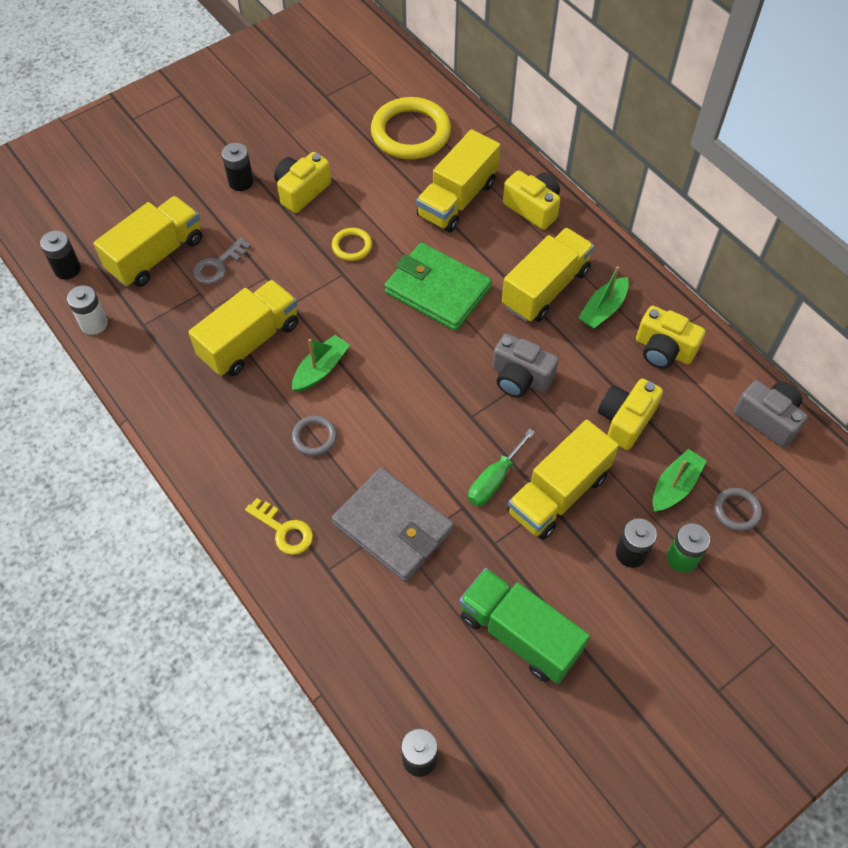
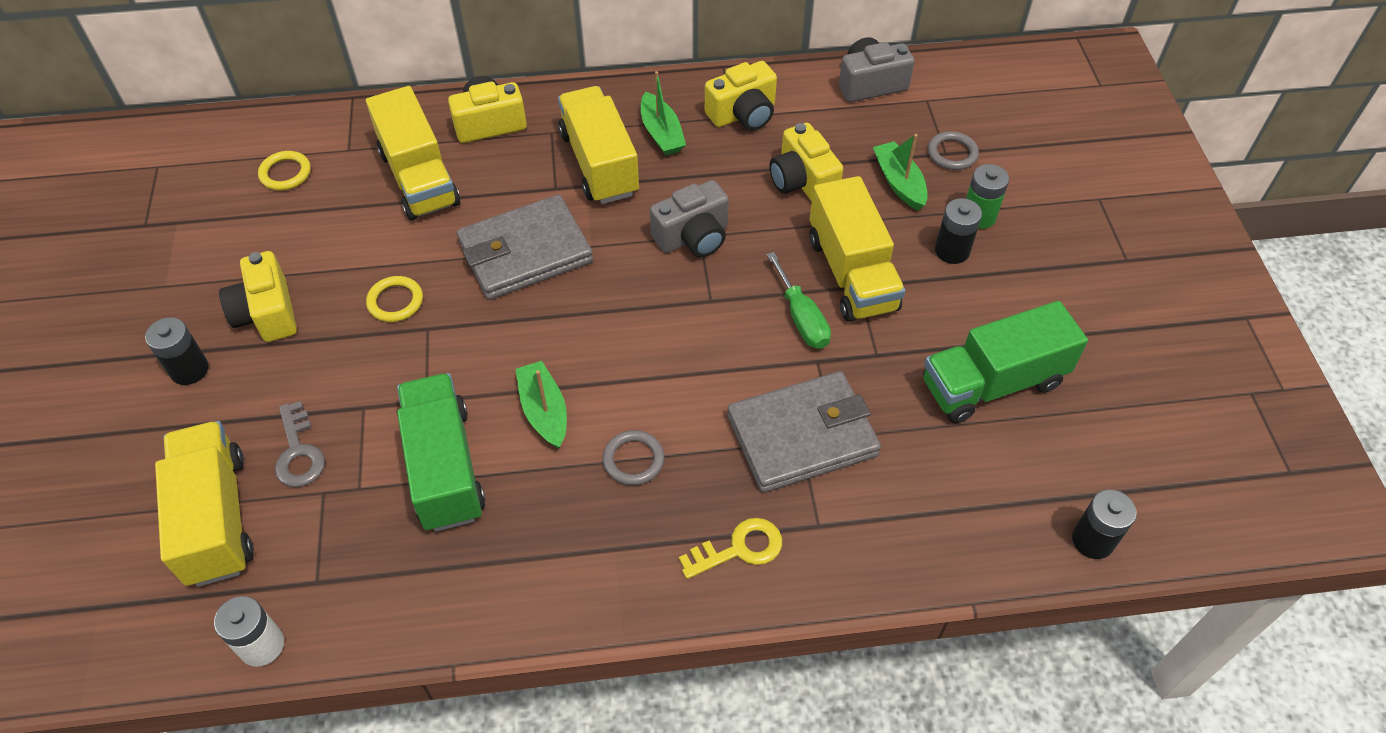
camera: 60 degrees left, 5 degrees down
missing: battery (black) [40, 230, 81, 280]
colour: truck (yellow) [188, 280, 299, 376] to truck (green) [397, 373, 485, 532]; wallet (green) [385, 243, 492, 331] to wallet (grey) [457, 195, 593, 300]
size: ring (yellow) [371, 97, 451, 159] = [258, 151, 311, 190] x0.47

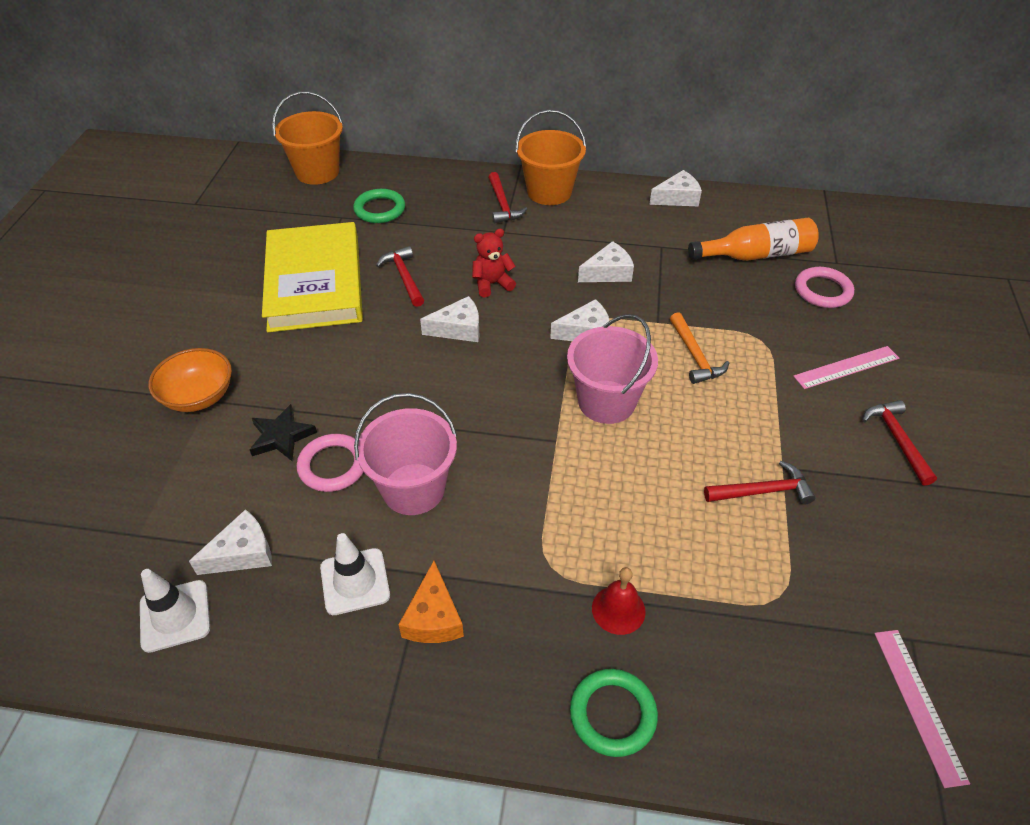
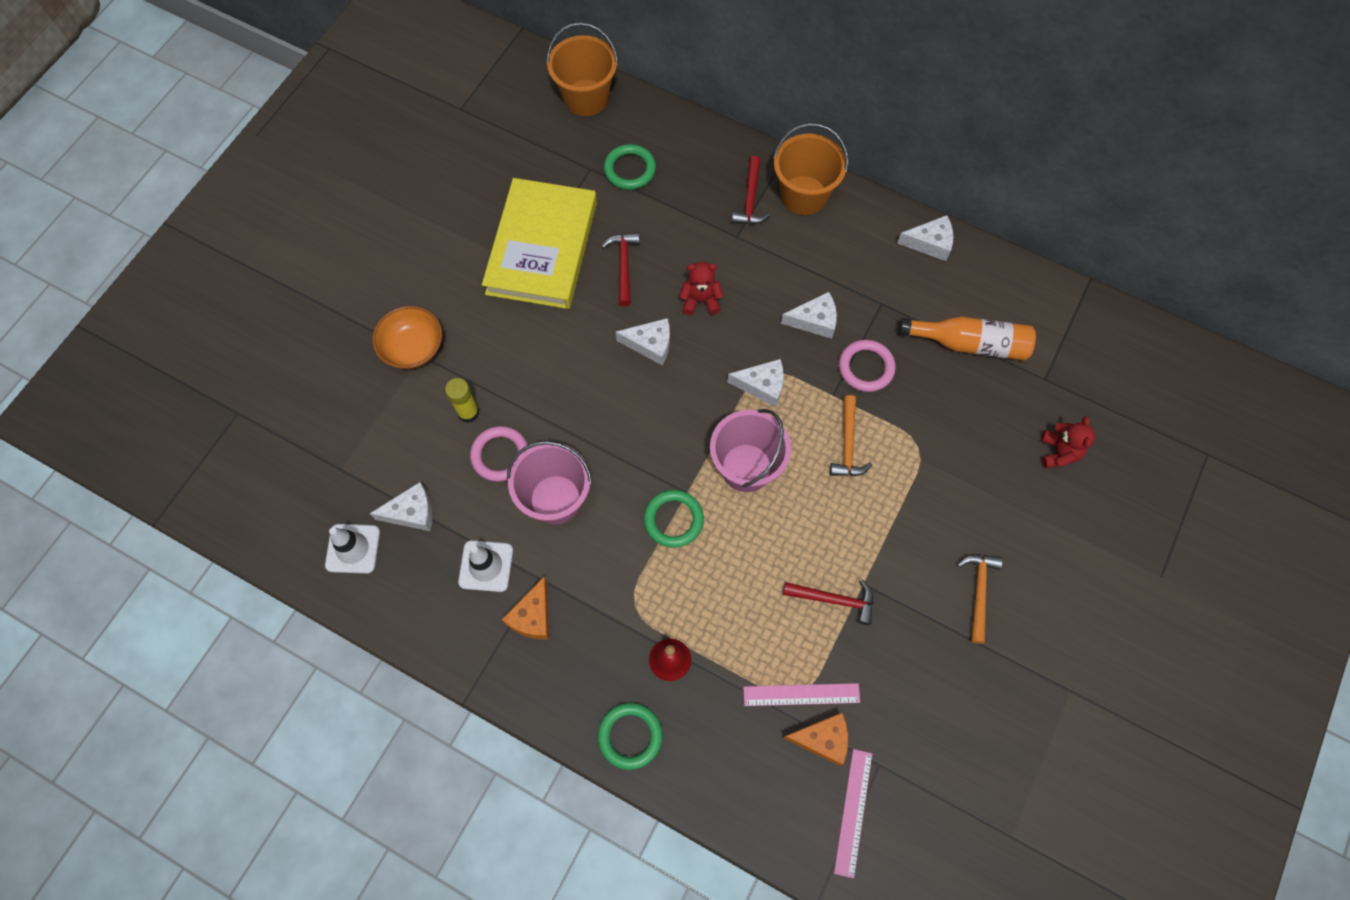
camera: 20 degrees right, 20 degrees up
appeared: ring (green) [644, 490, 704, 548]; cheese (orange) [783, 713, 848, 766]; teddy bear (red) [1041, 416, 1095, 468]
relocated: ruler (pink) [793, 346, 899, 389] to [743, 683, 860, 706]; ring (pink) [795, 267, 854, 308] to [839, 340, 896, 392]
exchanged: star (black) [250, 404, 317, 461] to glue stick (yellow) [445, 378, 479, 423]
colour: hammer (red) [862, 400, 937, 486] to hammer (orange) [957, 554, 1003, 644]

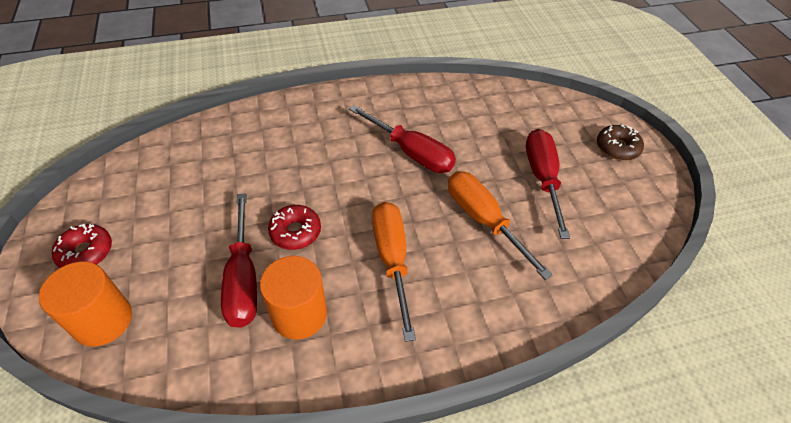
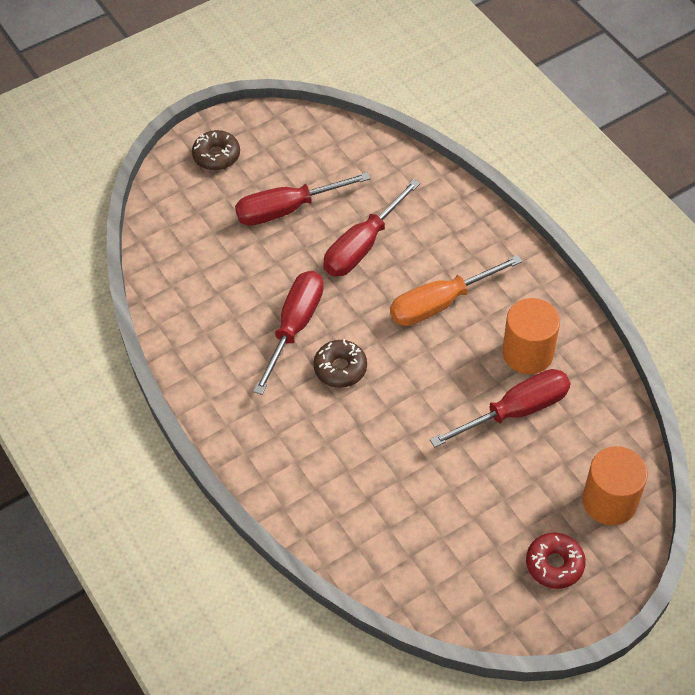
camera: 105 degrees left, 5 degrees up
missing: donut (red) [268, 205, 321, 250]
appeared: donut (brown) [313, 339, 367, 388]
colour: screwdriver (orange) [448, 171, 553, 280] to screwdriver (red) [323, 179, 420, 276]

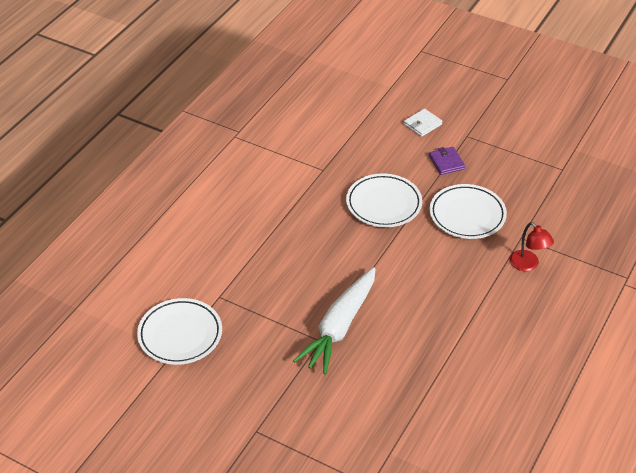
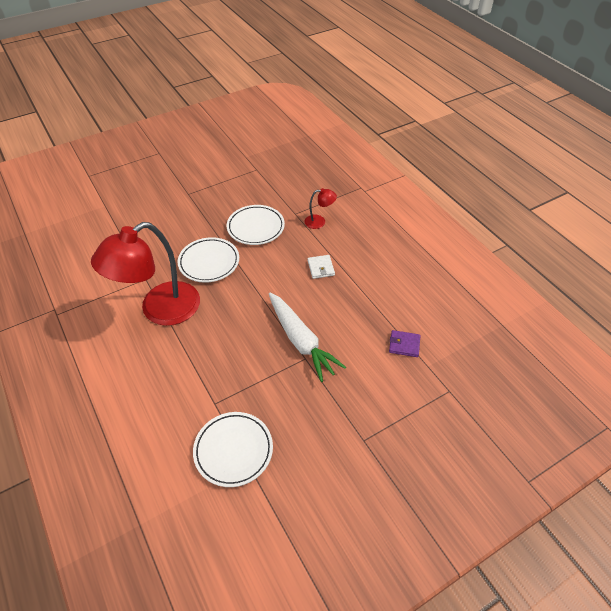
camera: 60 degrees left, 5 degrees up
appeared: lamp (red) [91, 222, 200, 326]
relocated: wallet (white) [404, 109, 443, 137] to [308, 255, 335, 279]; wallet (purple) [429, 147, 465, 175] to [389, 330, 420, 357]

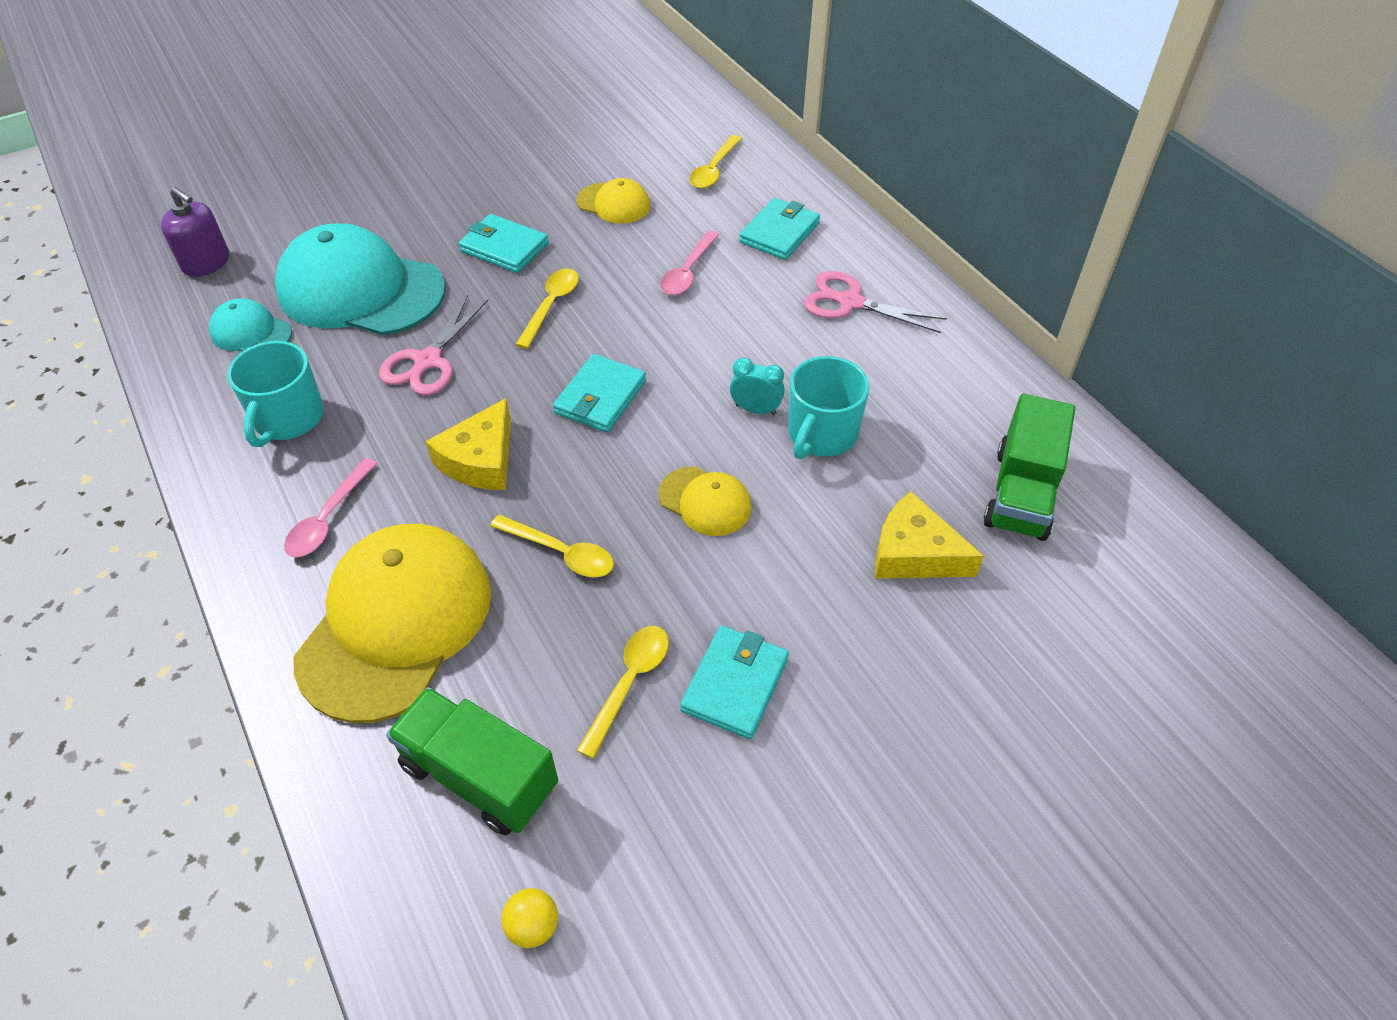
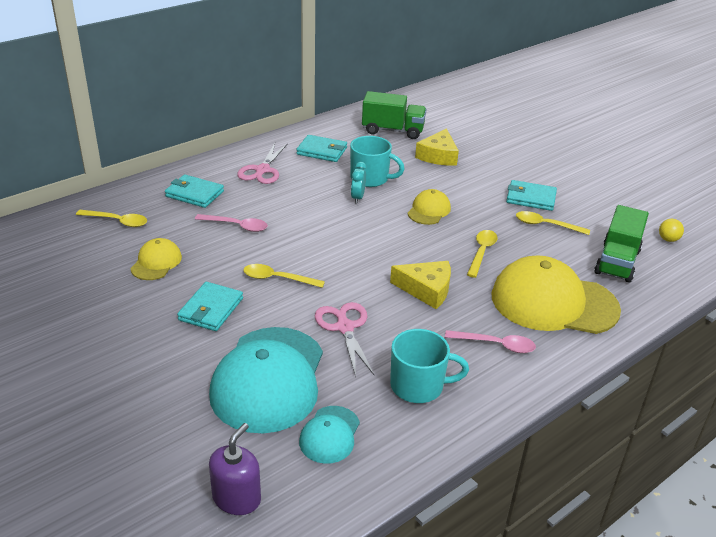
camera: 100 degrees left, 15 degrees down
relocated: wallet (turquoise) [553, 354, 646, 433] to [296, 135, 347, 162]
spun: scissors (pink) [379, 295, 488, 395] = [315, 302, 375, 377] 120 degrees counterclockwise

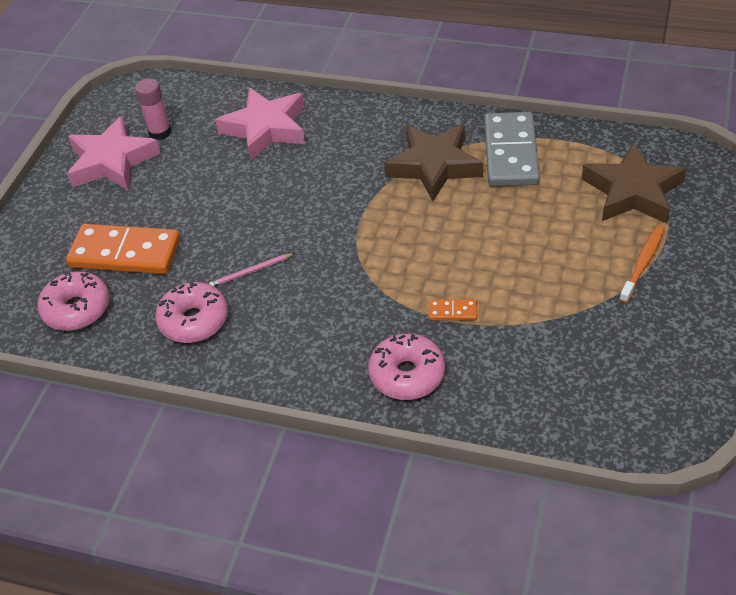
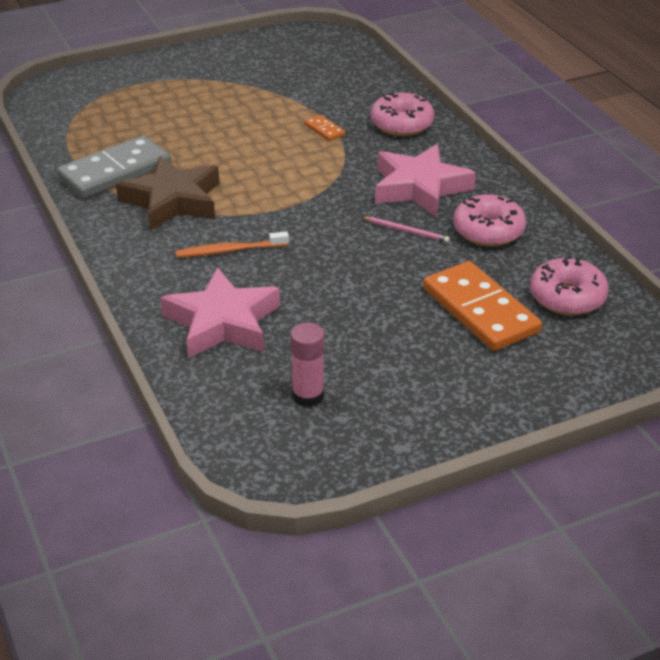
camera: 135 degrees left, 10 degrees down
missing: star (brown) [582, 142, 687, 224]
relocated: star (pink) [67, 116, 161, 190] to [375, 144, 476, 217]; toothbrush (orange) [619, 225, 665, 303] to [176, 231, 289, 258]

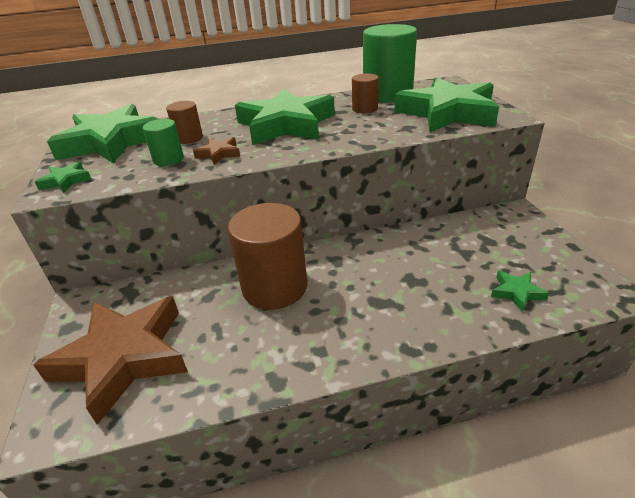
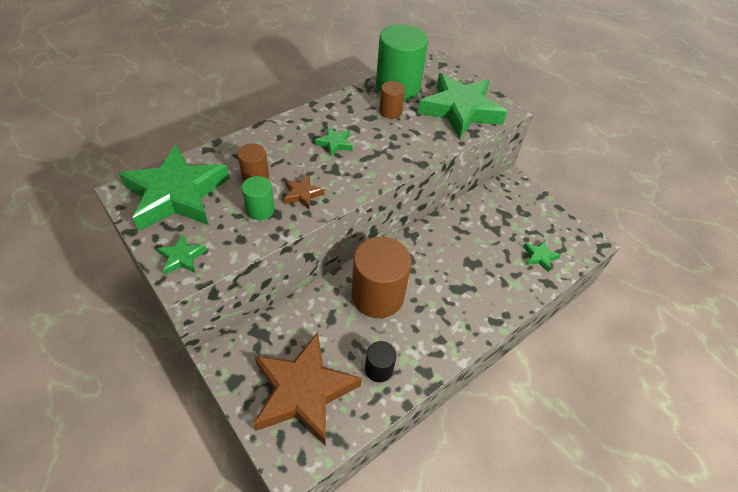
camera: 30 degrees left, 15 degrees up
appeared: cylinder (black) [365, 341, 397, 382]
size: star (green) [235, 88, 335, 145] = [315, 127, 352, 157] x0.41

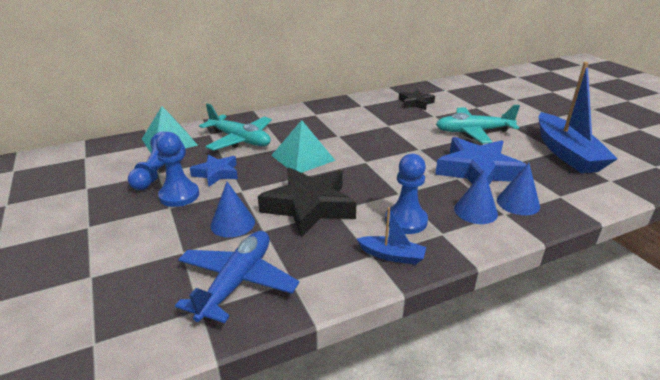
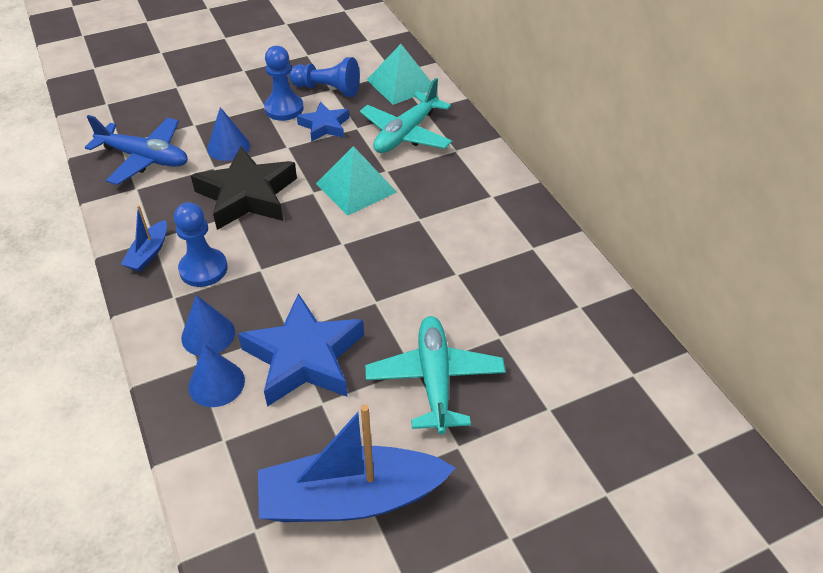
camera: 90 degrees right, 15 degrees up
missing: star (black) [399, 90, 435, 110]

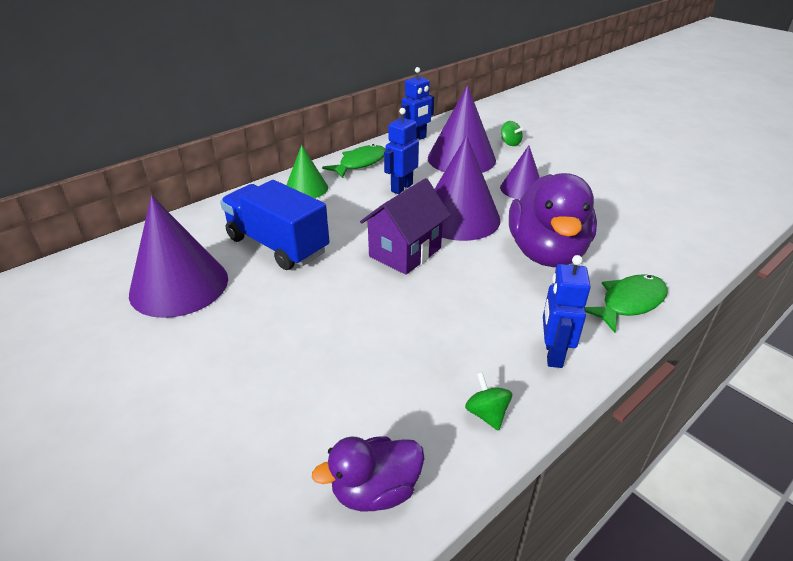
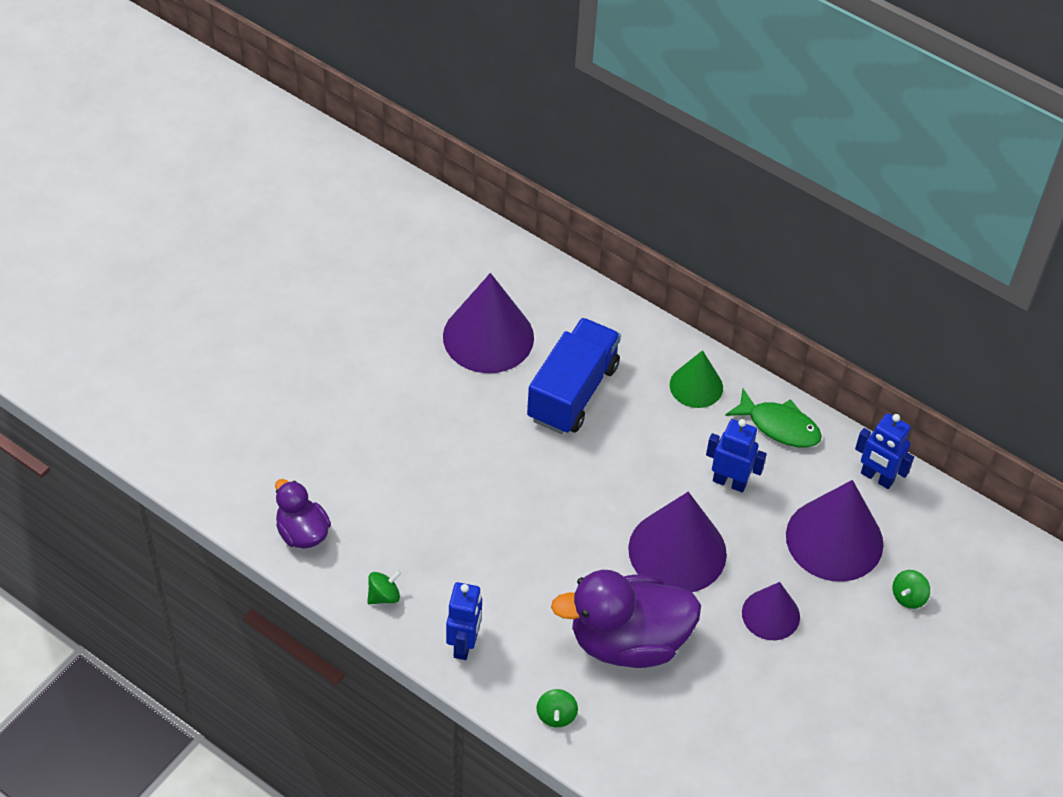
camera: 75 degrees right, 15 degrees up
missing: house (purple) [360, 178, 451, 275]
exchanged: fish (green) [585, 274, 668, 333] to spinning top (green) [537, 689, 578, 727]
spun: robot (blue) [543, 255, 591, 368] = [446, 582, 482, 660] 105 degrees clockwise

